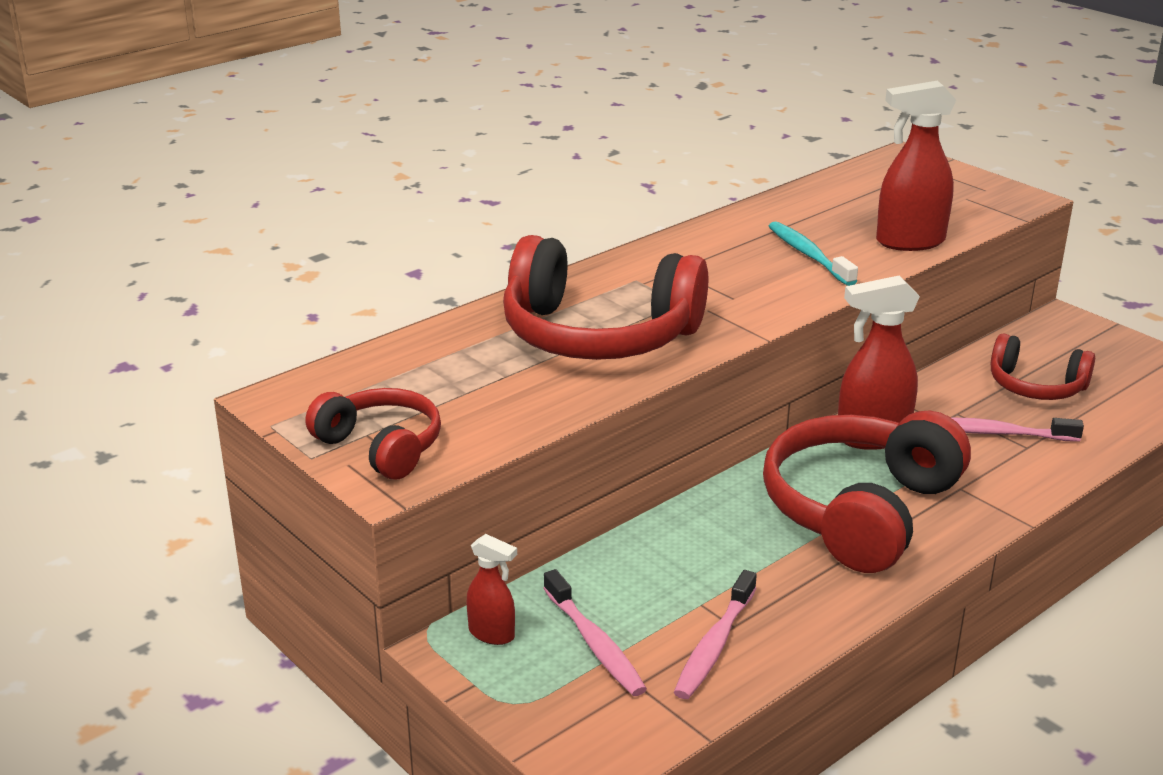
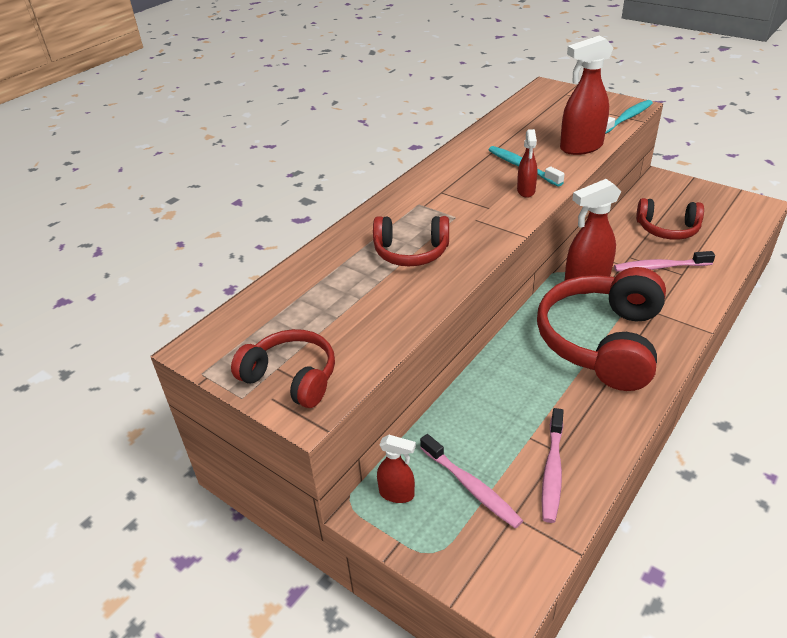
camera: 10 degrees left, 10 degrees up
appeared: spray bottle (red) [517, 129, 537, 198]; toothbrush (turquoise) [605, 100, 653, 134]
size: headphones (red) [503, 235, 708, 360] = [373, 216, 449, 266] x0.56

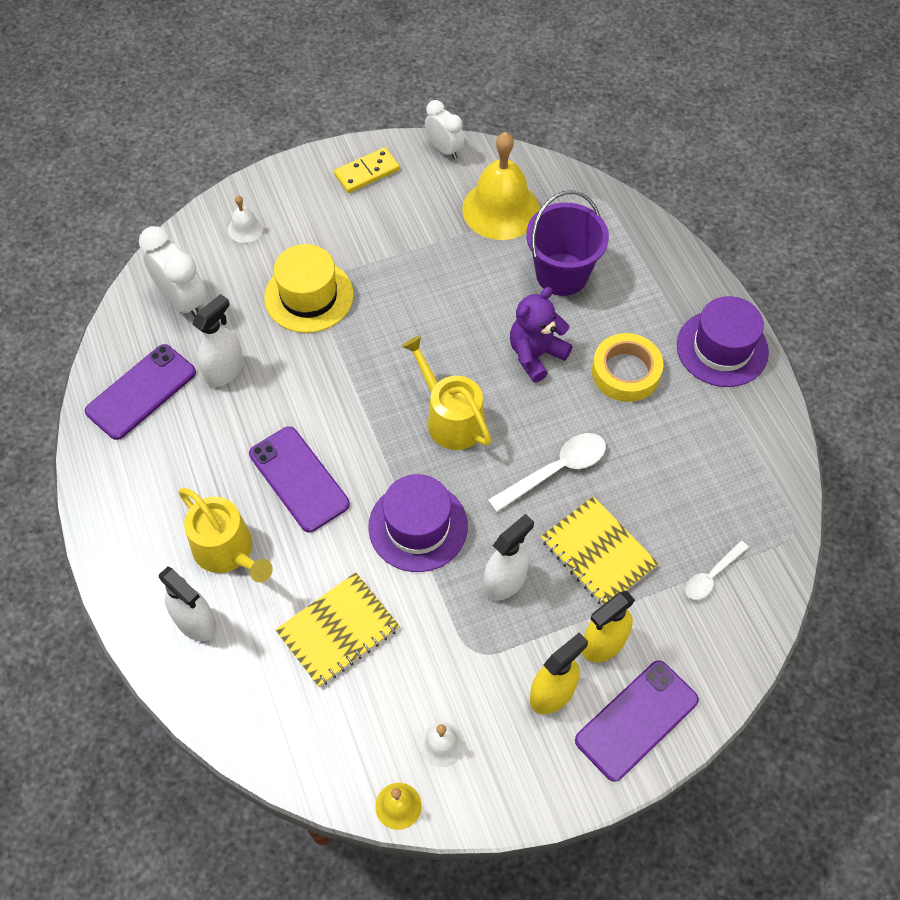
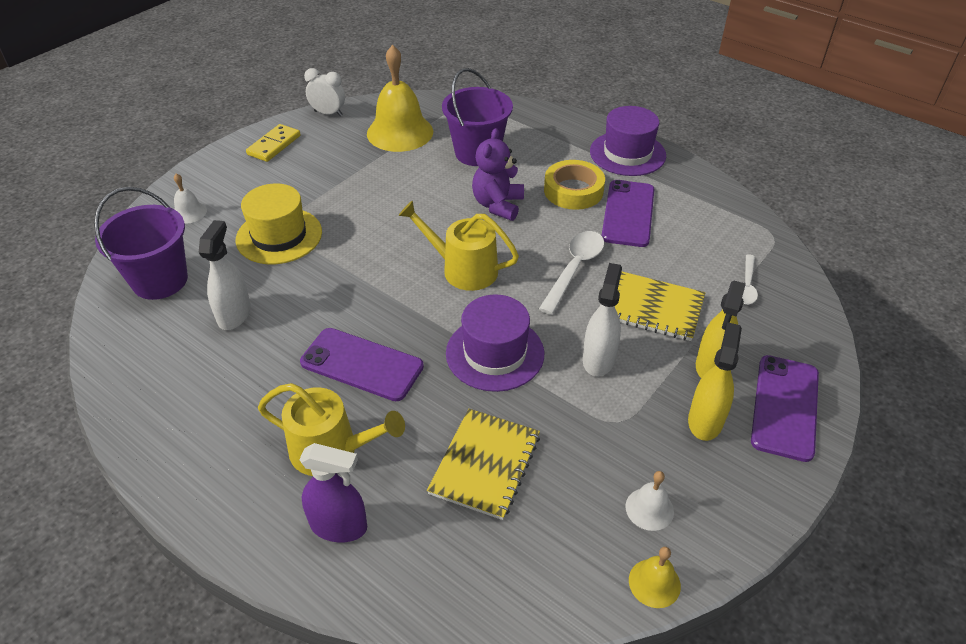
camera: 30 degrees left, 15 degrees down
relocated: phone (purple) [85, 344, 196, 440] to [601, 180, 654, 247]
exchanged: clock (white) [139, 226, 206, 317] to bucket (purple) [94, 187, 188, 300]
colour: spray bottle (white) [159, 567, 217, 641] to spray bottle (purple) [299, 443, 367, 542]

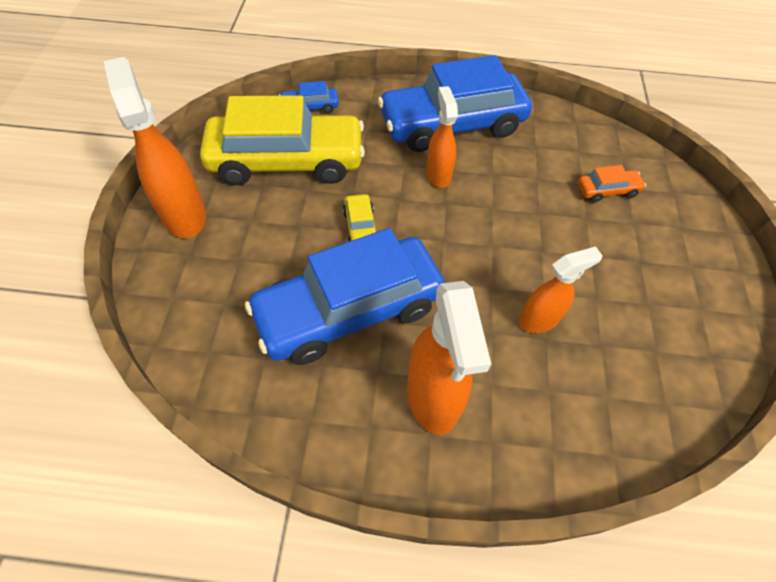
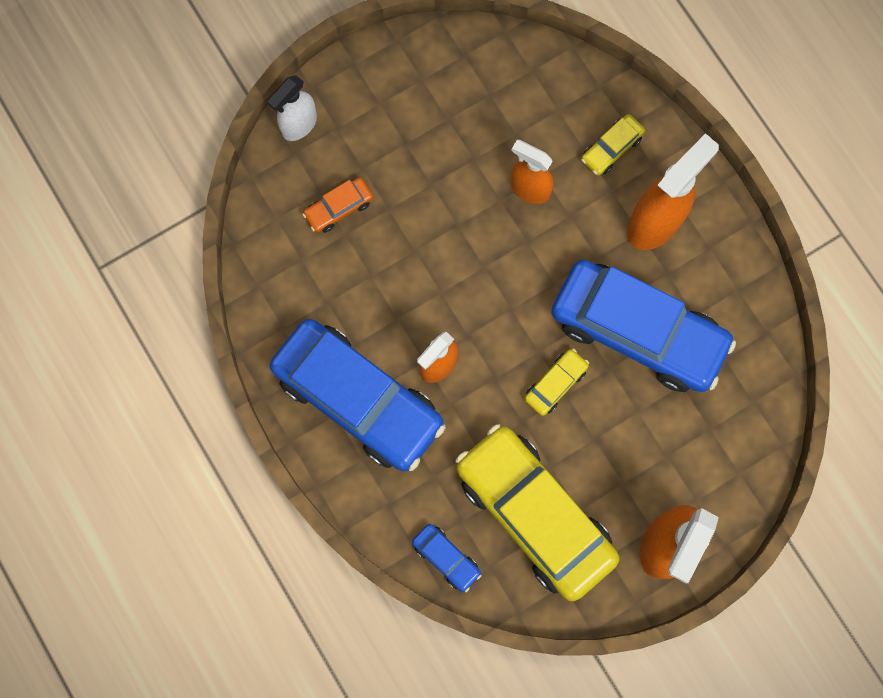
camera: 125 degrees left, 20 degrees up
appeared: spray bottle (white) [267, 75, 317, 141]; car (yellow) [581, 114, 645, 176]
spun: car (orange) [578, 165, 646, 203] = [302, 177, 373, 233] 75 degrees counterclockwise

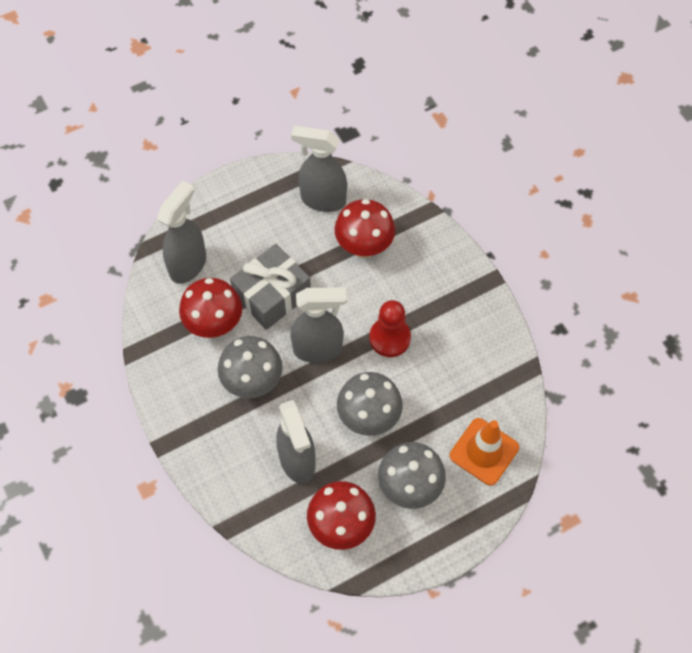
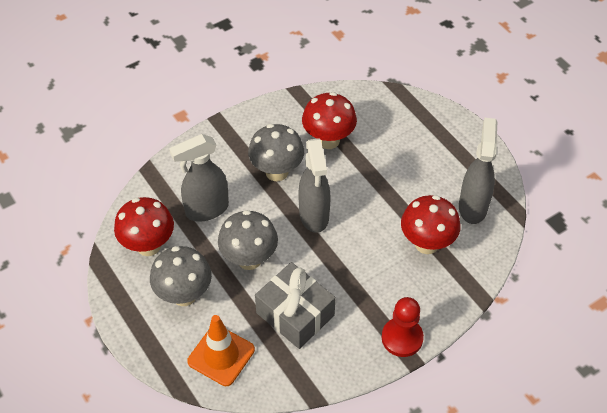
camera: 85 degrees right, 10 degrees down
missing: spray bottle (grey) [157, 181, 206, 284]
relocated: gift (grey) [230, 244, 311, 330] to [255, 262, 336, 349]; pawn (red) [369, 300, 411, 357] to [382, 297, 424, 357]

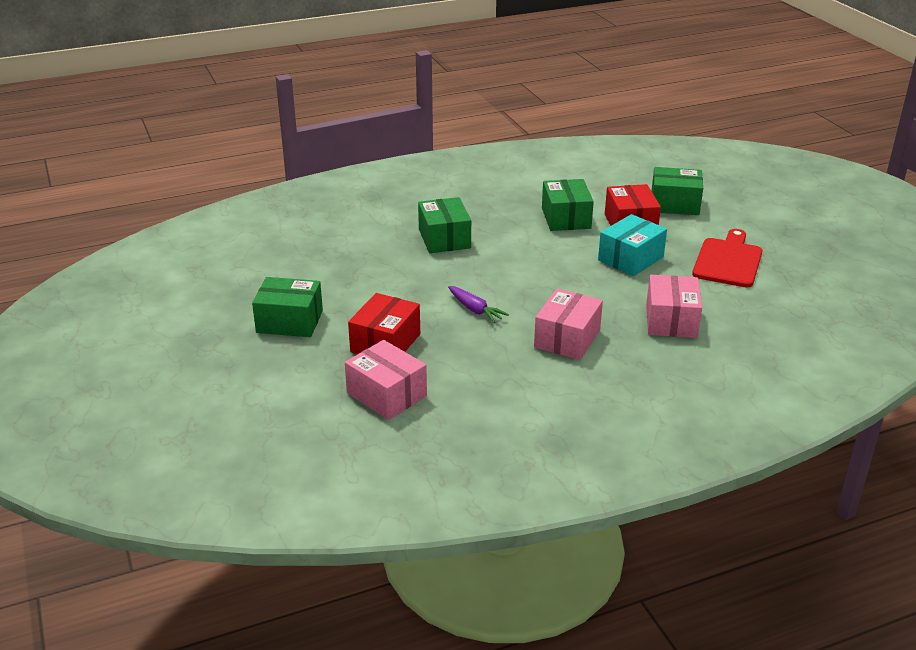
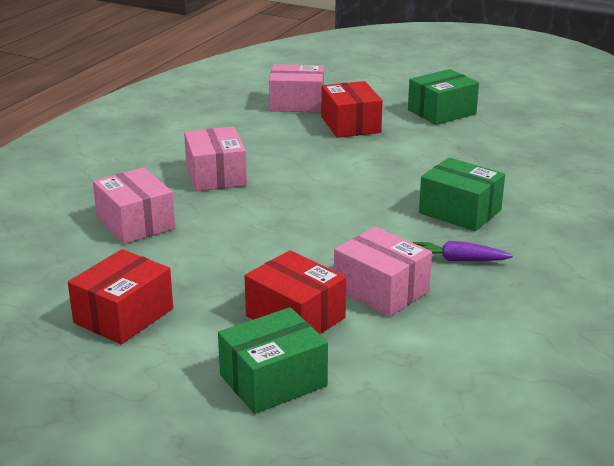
camera: 140 degrees right, 5 degrees down
missing: box (turquoise) [598, 214, 667, 276]
relocated: carrot (purple) [448, 286, 509, 323] to [413, 241, 513, 261]
exchanged: cutting board (red) [692, 229, 762, 287] to box (red) [68, 249, 173, 344]
colour: box (green) [542, 179, 594, 231] to box (pink) [334, 227, 432, 317]

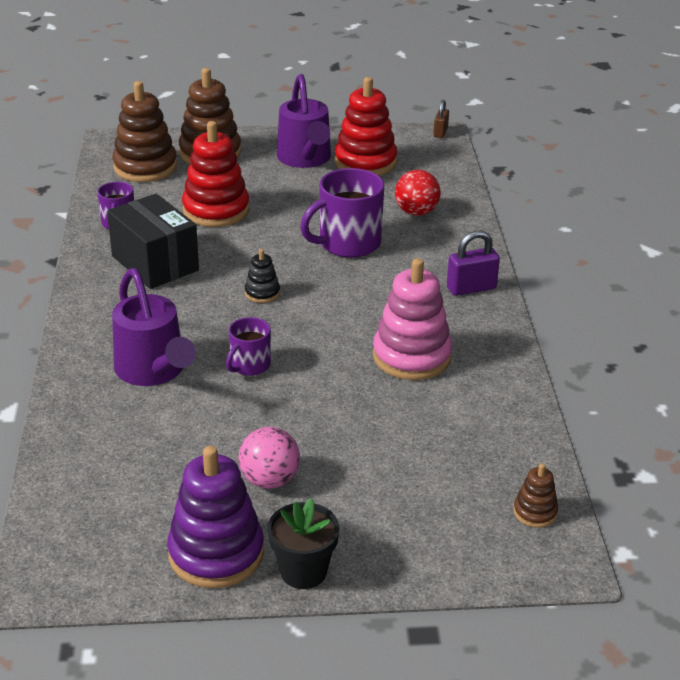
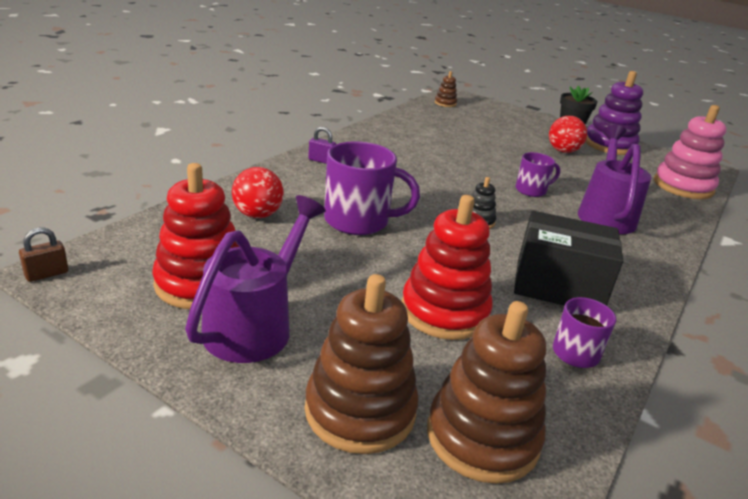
camera: 145 degrees left, 5 degrees down
relocated: stacking toy (pink) [373, 258, 452, 380] to [654, 105, 727, 199]
colour: ball (pink) [238, 427, 300, 489] to ball (red) [549, 116, 587, 153]
spun: box (black) [107, 194, 199, 289] = [514, 211, 623, 306] 75 degrees counterclockwise
size: padlock (purple) [447, 230, 500, 296] = [308, 127, 336, 164] x0.64

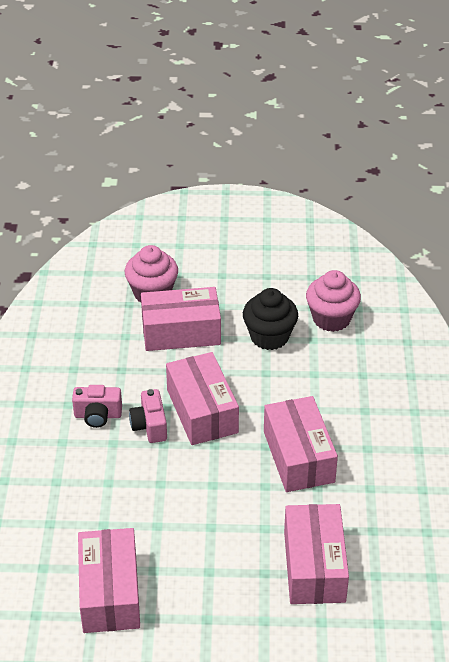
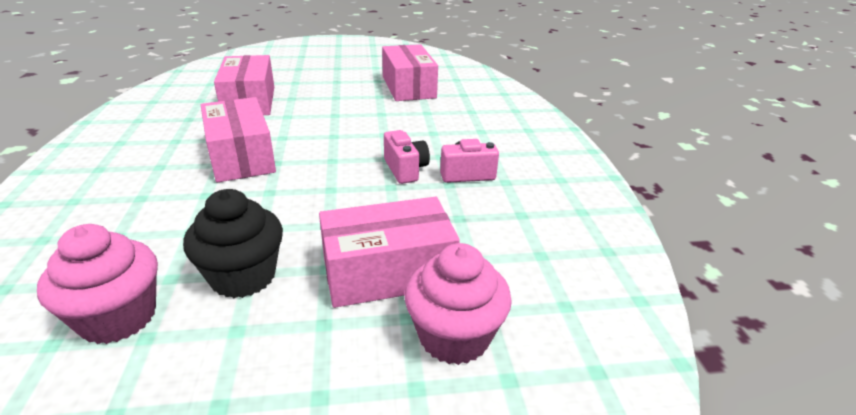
camera: 170 degrees right, 10 degrees down
missing: box (pink) [166, 352, 239, 445]

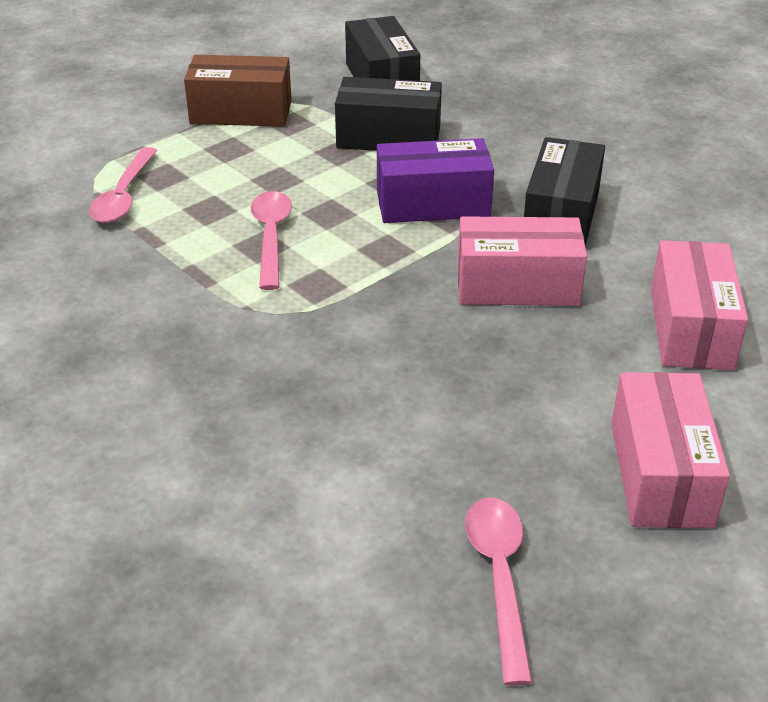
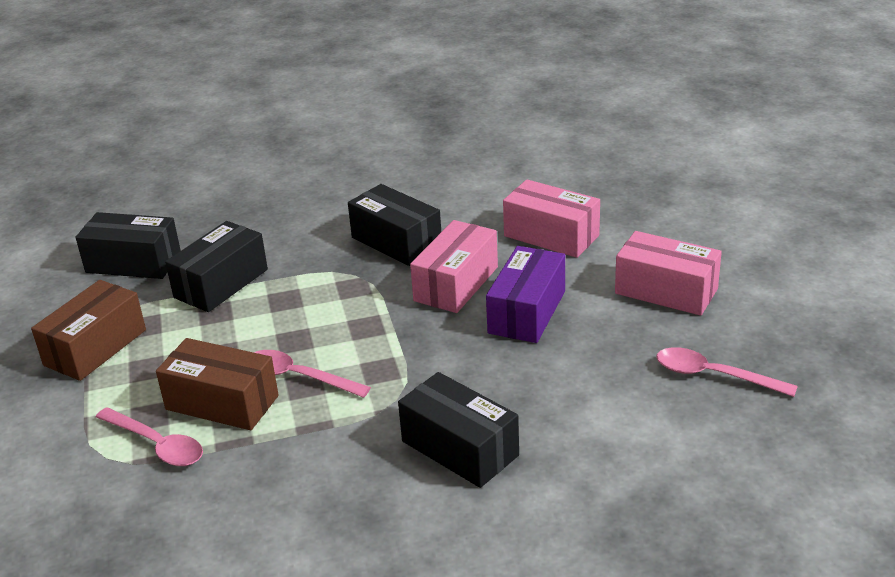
camera: 60 degrees left, 5 degrees down
appeared: box (brown) [156, 338, 279, 430]; box (black) [398, 372, 519, 488]
relocated: box (purple) [377, 138, 494, 223] to [486, 246, 565, 343]

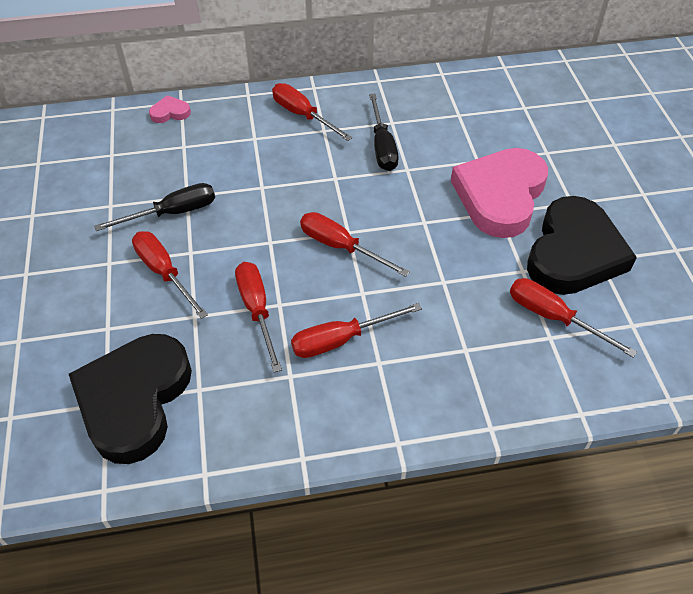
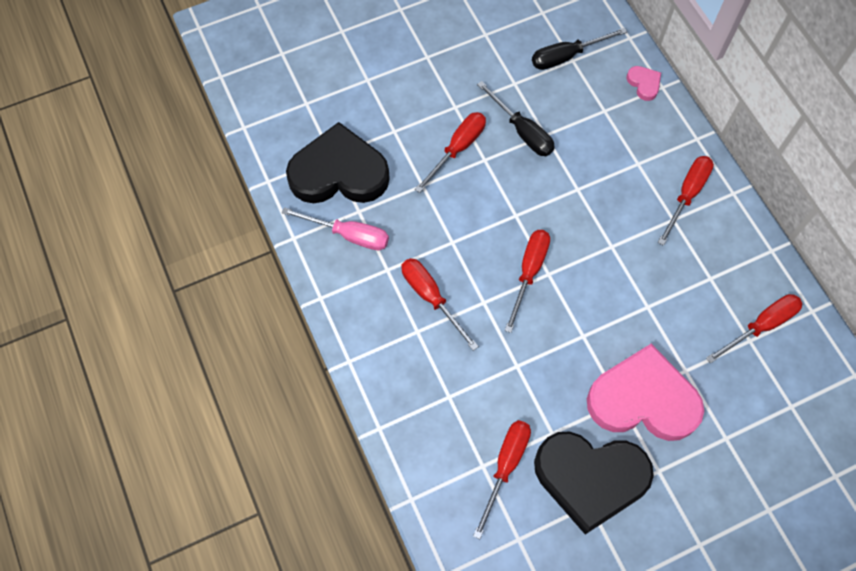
camera: 75 degrees right, 15 degrees up
appeared: screwdriver (pink) [282, 207, 389, 251]
relocated: screwdriver (red) [235, 262, 282, 372] to [706, 294, 802, 363]; screwdriver (black) [369, 94, 399, 171] to [532, 28, 627, 70]

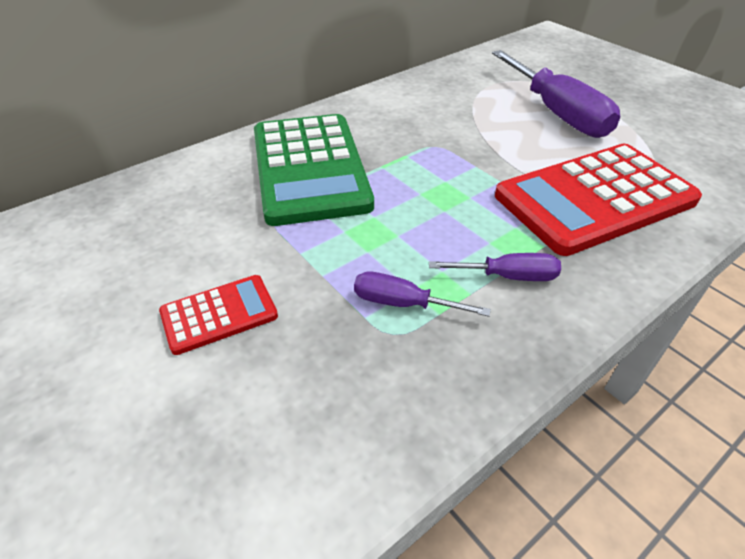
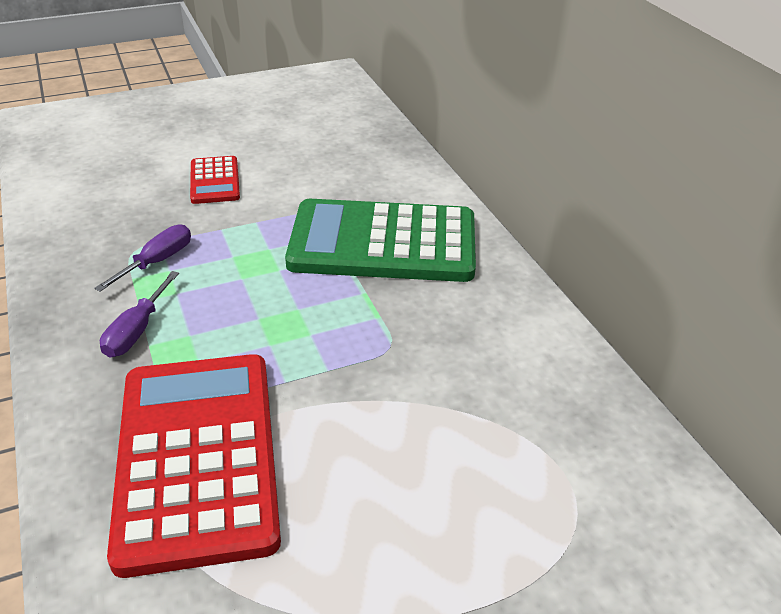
camera: 105 degrees right, 5 degrees down
missing: screwdriver (purple) [492, 50, 620, 138]

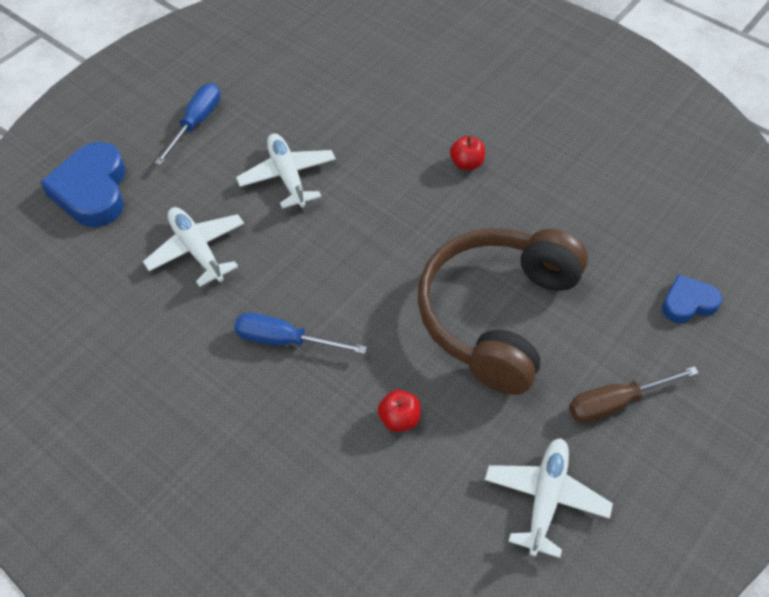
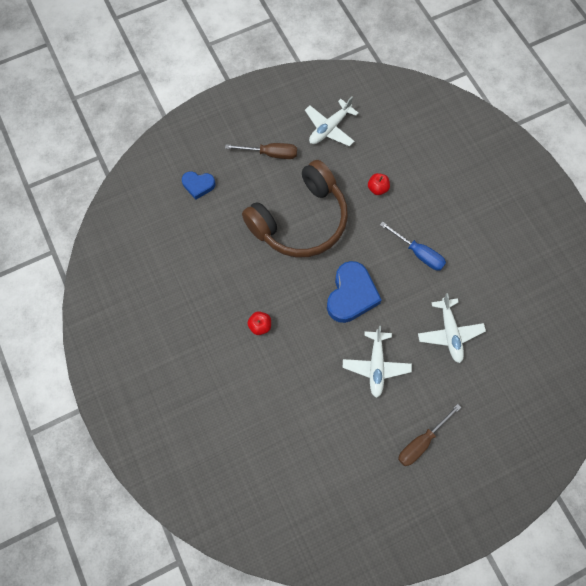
camera: 155 degrees left, 15 degrees up
relocated: heart (blue) [40, 142, 126, 227] to [327, 261, 382, 323]
colour: screwdriver (blue) [155, 83, 220, 165] to screwdriver (brown) [398, 404, 461, 466]

